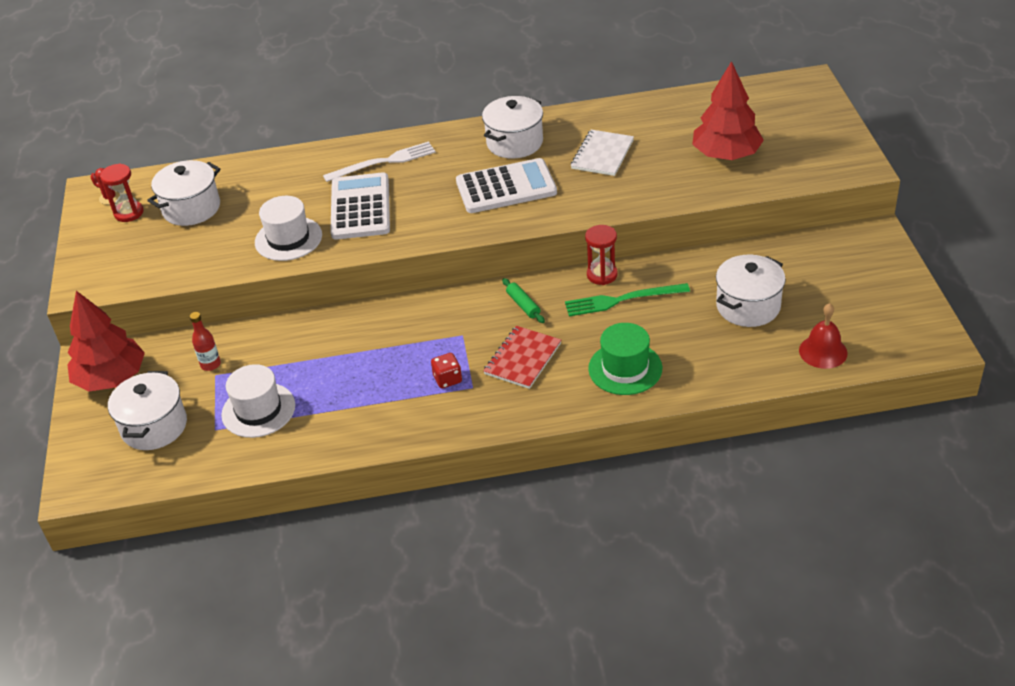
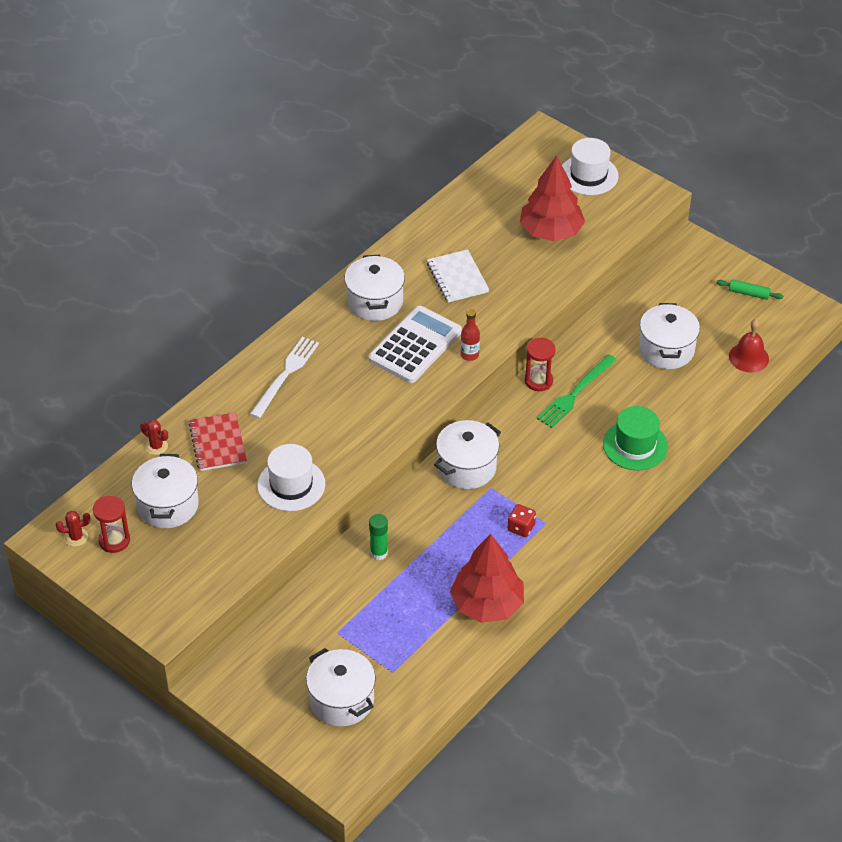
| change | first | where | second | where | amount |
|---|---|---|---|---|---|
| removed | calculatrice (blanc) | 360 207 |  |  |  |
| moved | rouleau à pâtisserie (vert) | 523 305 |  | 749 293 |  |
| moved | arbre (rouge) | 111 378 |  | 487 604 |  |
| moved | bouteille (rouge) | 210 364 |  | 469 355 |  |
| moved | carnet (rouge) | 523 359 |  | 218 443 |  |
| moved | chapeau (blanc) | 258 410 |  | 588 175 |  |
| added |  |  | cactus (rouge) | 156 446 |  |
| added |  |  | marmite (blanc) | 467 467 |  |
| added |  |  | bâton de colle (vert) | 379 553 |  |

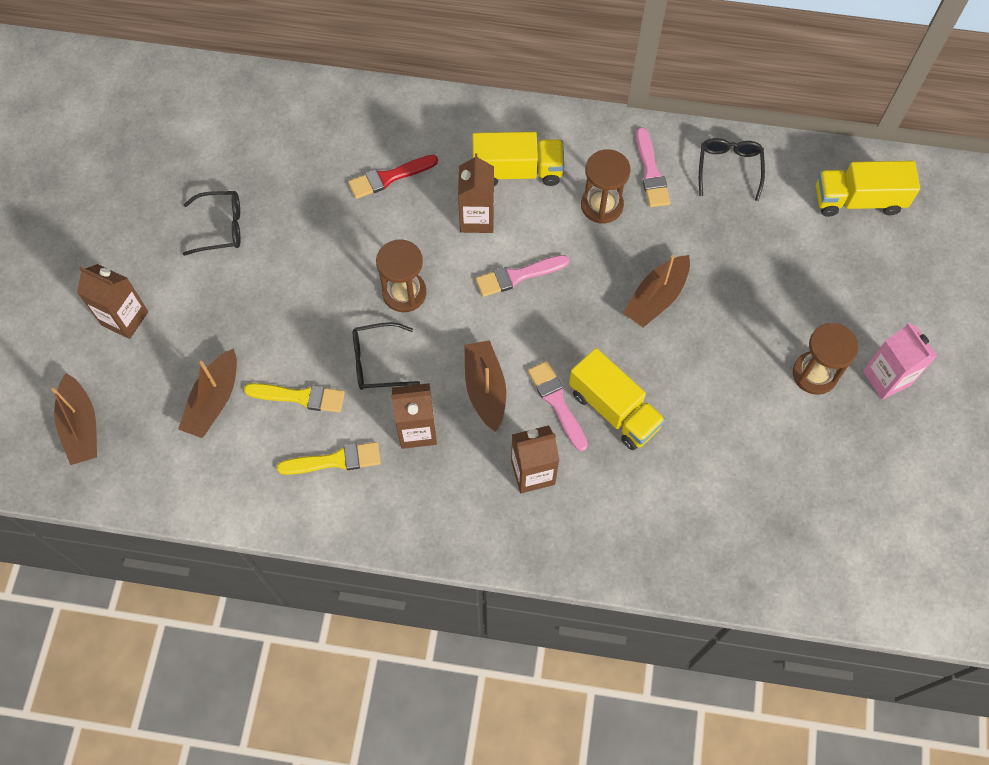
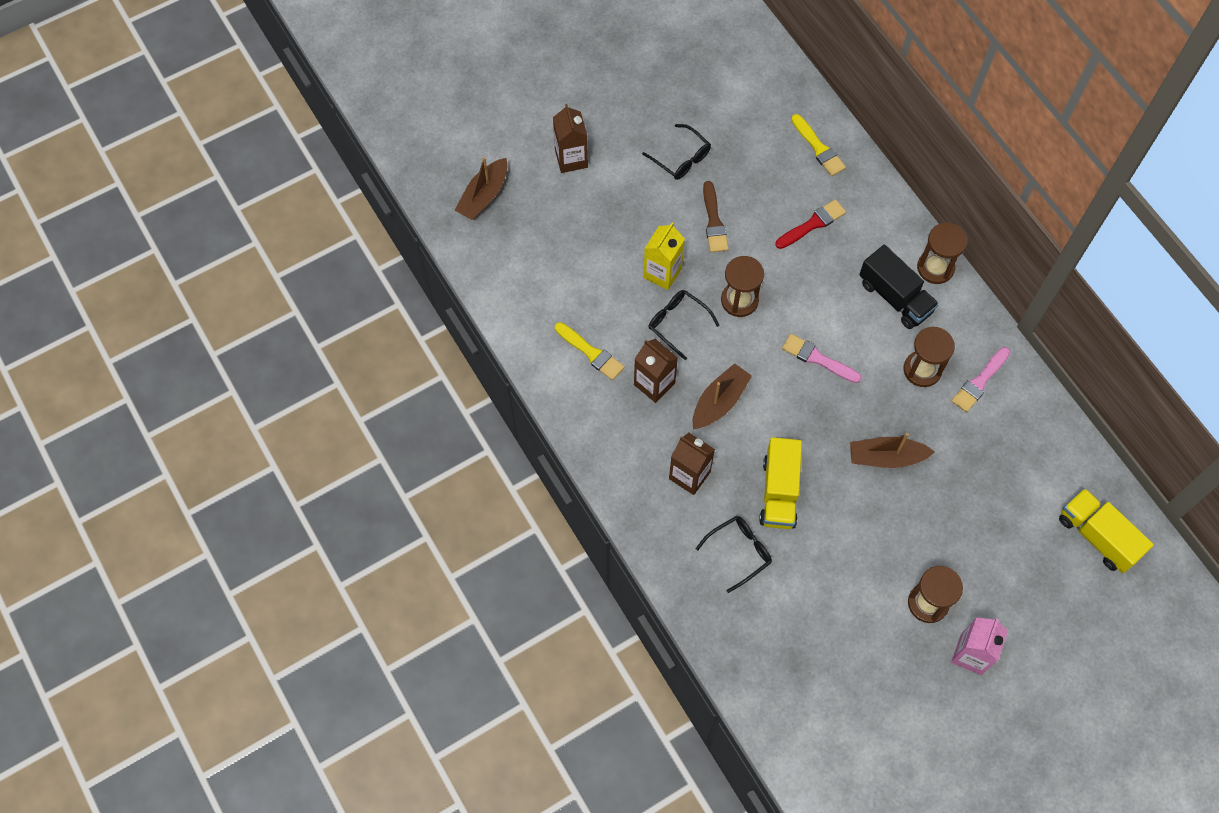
| change | first | where | second | where | amount |
|---|---|---|---|---|---|
| recoloured | camion (jaune) | 517 171 | camion (noir) | 895 297 |  |
| moved | lunettes (noir) | 729 168 |  | 739 552 |  |
| removed | brique de lait (marron) | 477 218 |  |  |  |
| turned | pinceau (rouge) | 389 177 |  | 812 224 | 120 degrees clockwise |
| removed | bateau (marron) | 214 401 |  |  |  |
| removed | pinceau (rose) | 557 402 |  |  |  |
| moved | pinceau (jaune) | 300 397 |  | 818 148 |  |
| added |  |  | pinceau (marron) | 714 221 |  |
| added |  |  | sablier (marron) | 935 268 |  |
| added |  |  | brique de lait (jaune) | 662 273 |  |

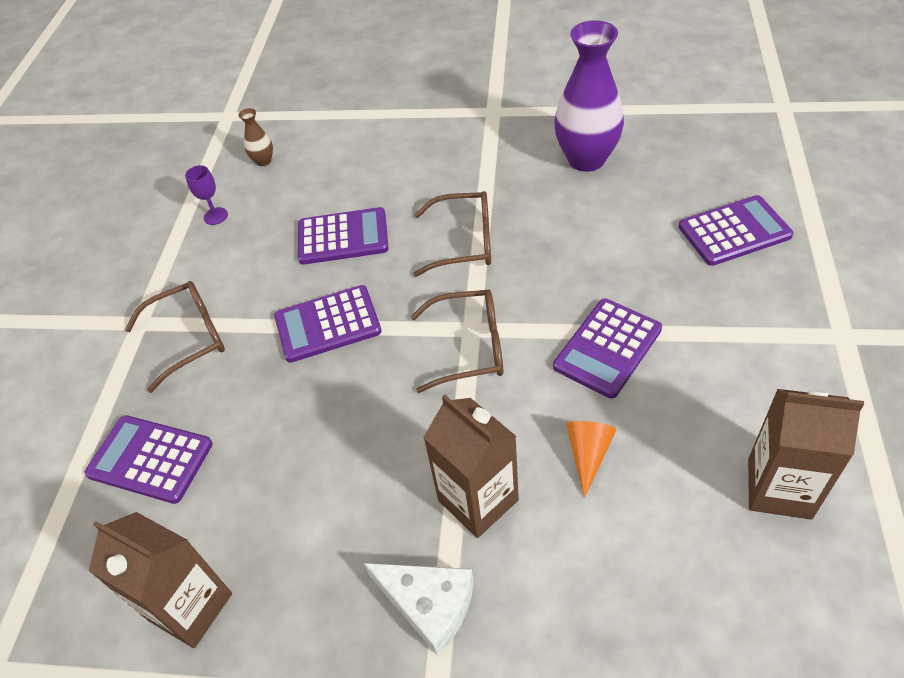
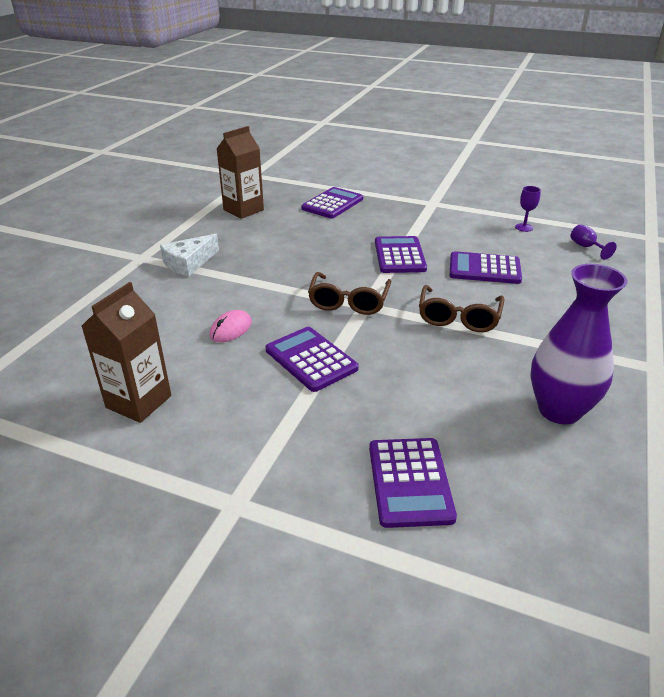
| change | first | where | second | where | amount |
|---|---|---|---|---|---|
| replaced | vase (marron) | 263 161 | verre à pied (violet) | 586 247 |  |
| turned | calculatrice (violet) | 343 237 |  | 484 269 | 90 degrees clockwise |
| removed | lunettes (marron) | 189 338 |  |  |  |
| removed | brique de lait (marron) | 478 500 |  |  |  |
| replaced | cône (orange) | 588 455 | souris (rose) | 230 329 |  |

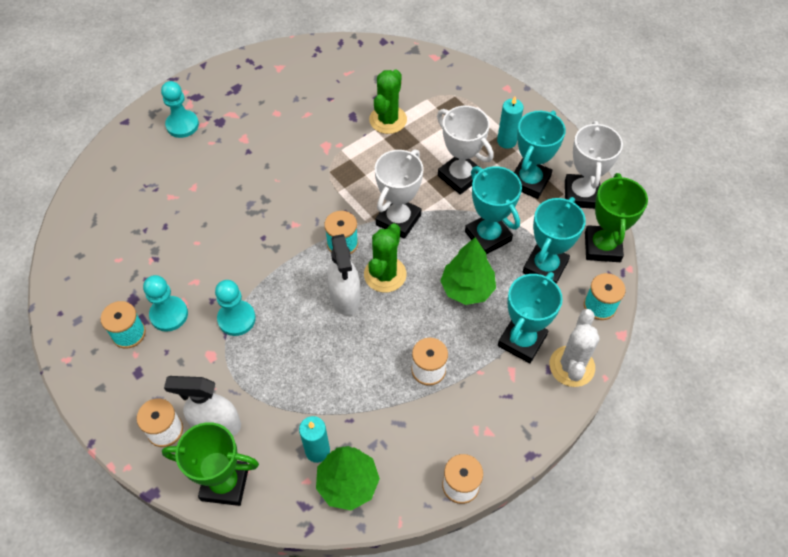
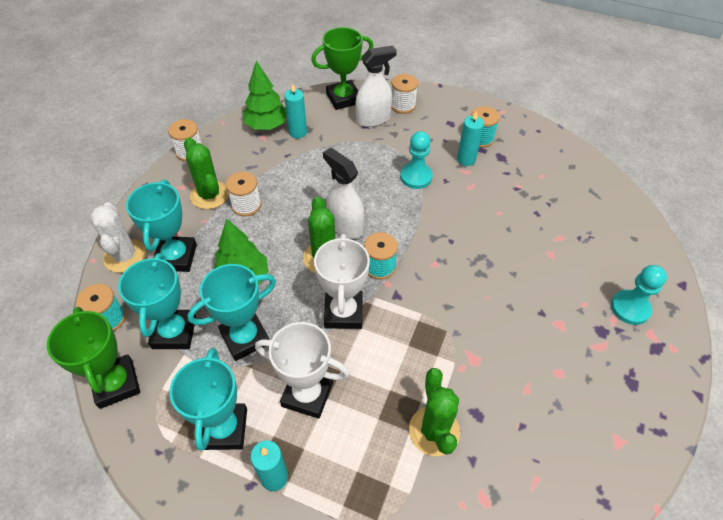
| change | first | where | second | where | amount |
|---|---|---|---|---|---|
| removed | trophée (blanc) | 581 194 |  |  |  |
| turned | trophée (turquoise) | 488 236 |  | 245 338 | 60 degrees counterclockwise |
| replaced | pion (turquoise) | 169 314 | bougie (turquoise) | 466 159 |  |
| added |  |  | cactus (vert) | 209 195 |  |

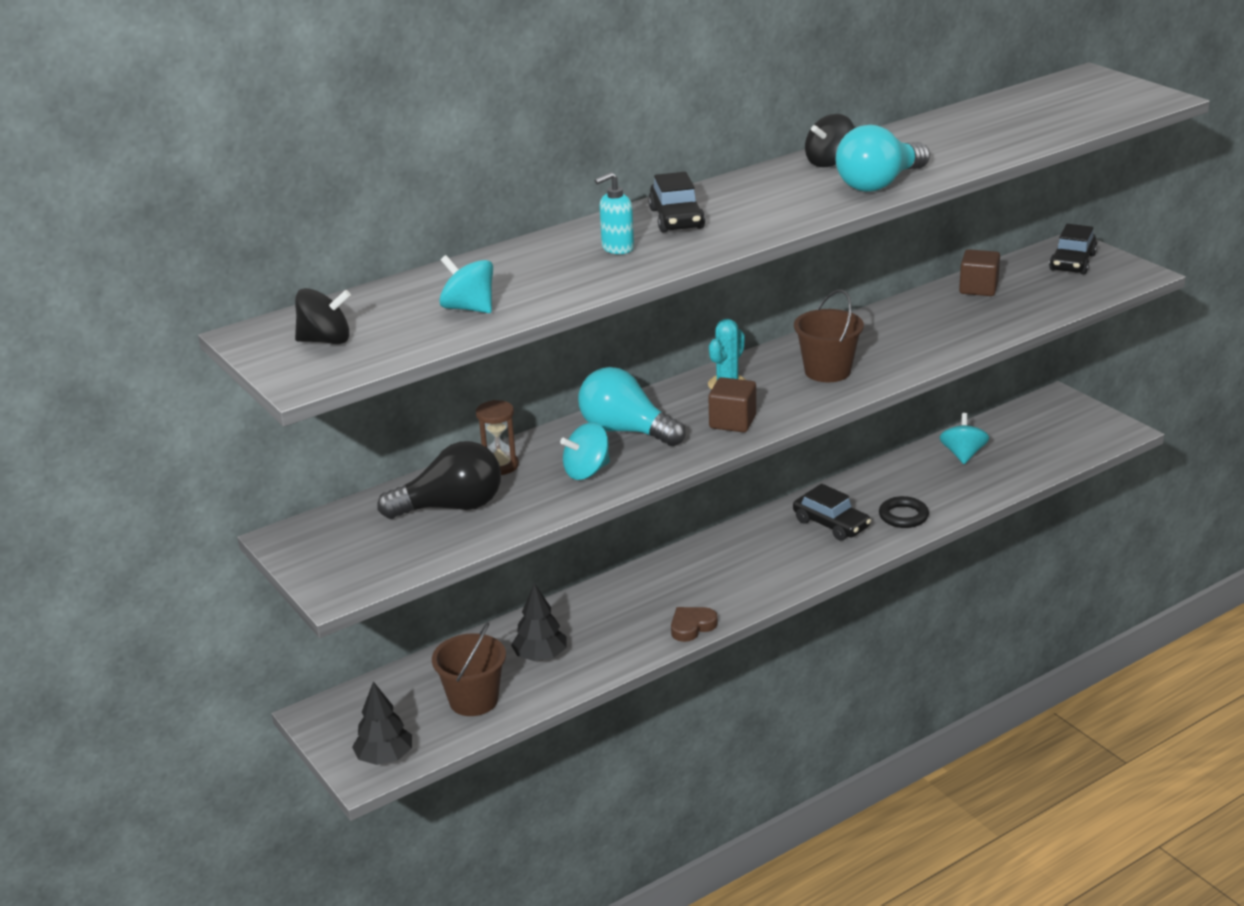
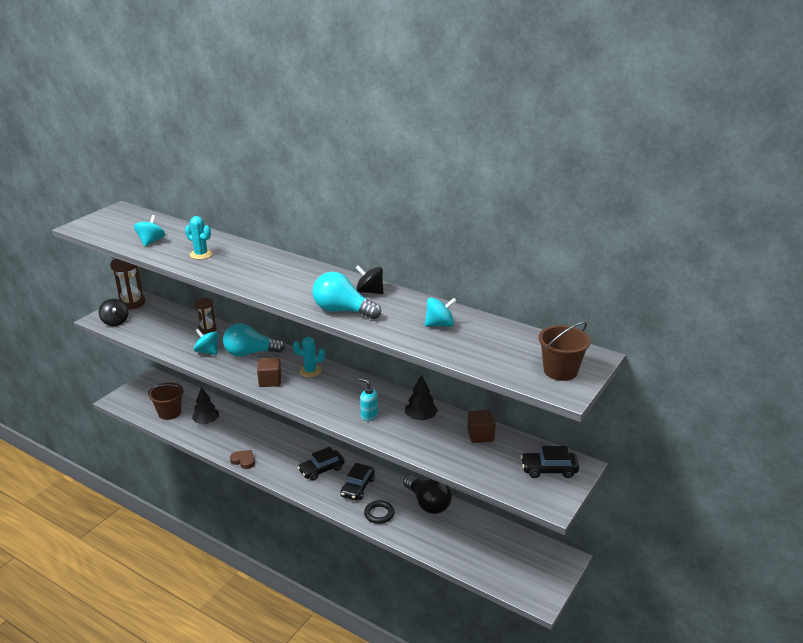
| change | first | where | second | where | amount |
|---|---|---|---|---|---|
| moved | distributeur de savon (turquoise) | 617 248 |  | 369 416 |  |
| moved | voiture (noir) | 676 219 |  | 321 469 |  |
| moved | toupie (noir) | 325 340 |  | 115 322 |  |
| moved | seau (marron) | 827 371 |  | 560 371 |  |
| turned | ampoule (turquoise) | 626 431 |  | 250 353 | 105 degrees counterclockwise |
| moved | toupie (turquoise) | 963 454 |  | 440 325 |  |
| moved | ampoule (noir) | 451 507 |  | 428 503 |  |
| moved | arbre (noir) | 385 758 |  | 420 418 |  |
| added |  |  | cactus (turquoise) | 201 254 |  |
| added |  |  | sablier (marron) | 132 303 |  |

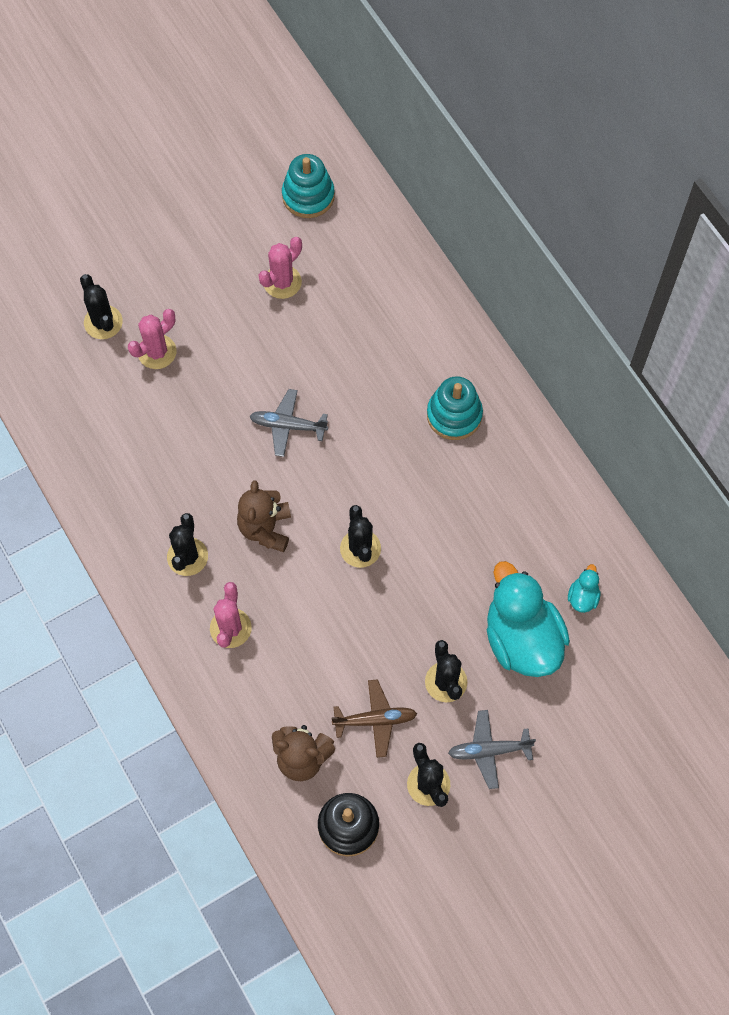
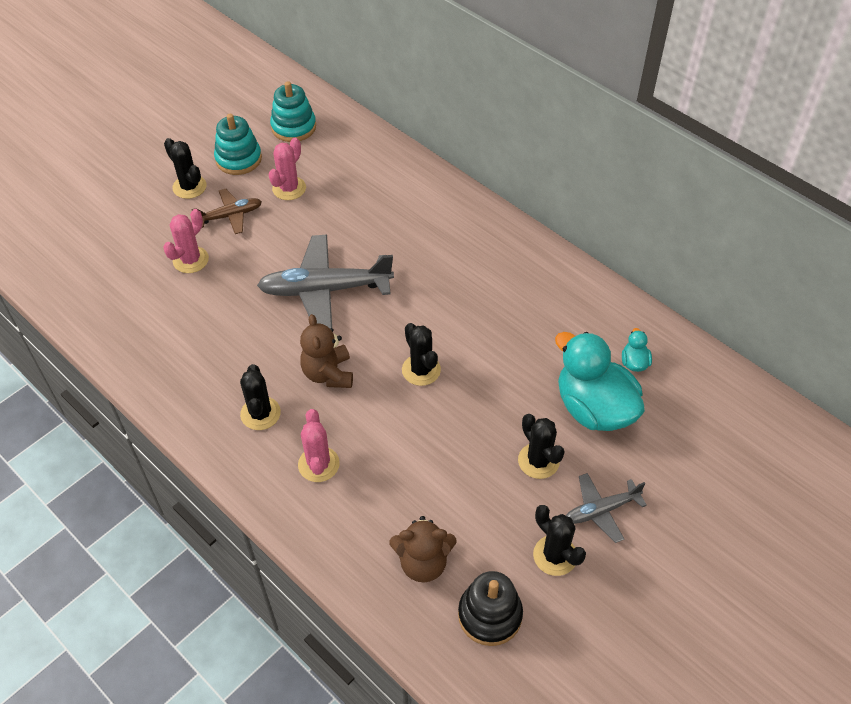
| change | first | where | second | where | amount |
|---|---|---|---|---|---|
| moved | cactus (noir) | 103 322 |  | 189 187 |  |
| moved | jouet à empiler (turquoise) | 454 415 |  | 238 159 |  |
| resized | avion (gris) | 288 425 |  | 325 290 | x1.84 |
| moved | avion (marron) | 375 720 |  | 230 216 |  |

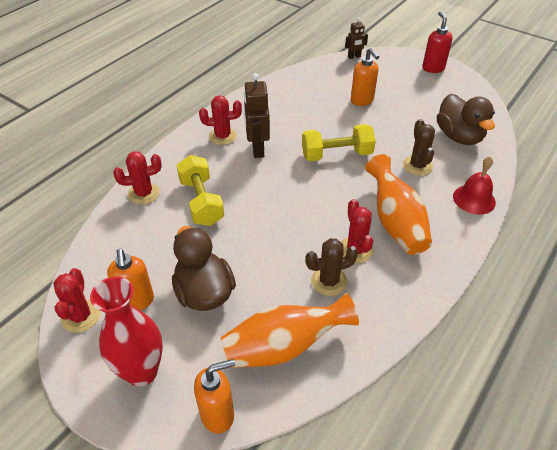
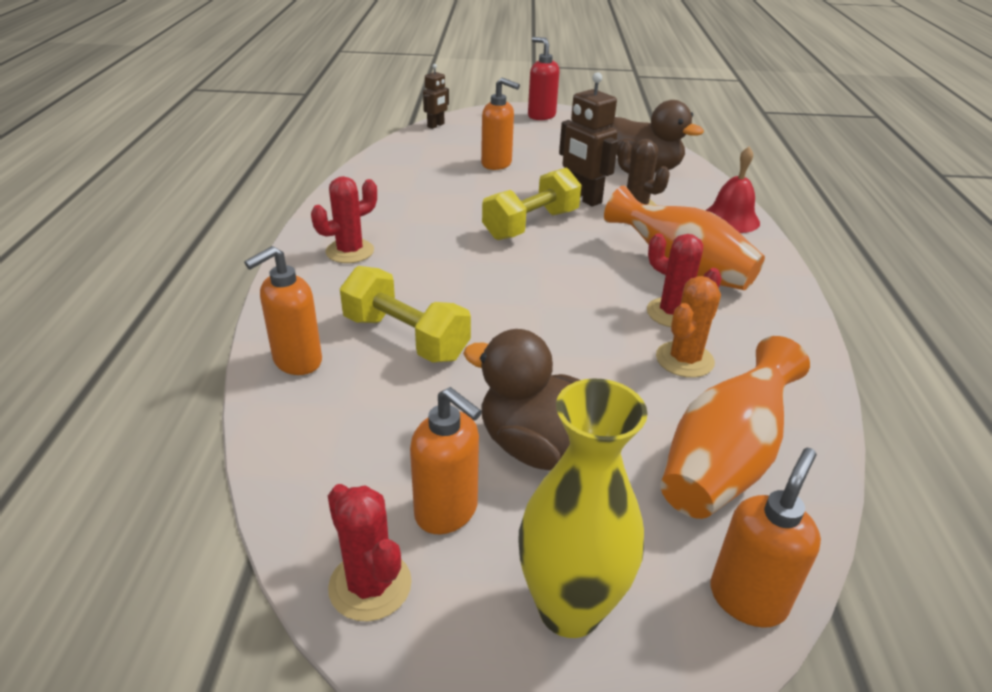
| change | first | where | second | where | amount |
|---|---|---|---|---|---|
| moved | robot (marron) | 257 149 |  | 583 198 |  |
| replaced | cactus (rouge) | 144 193 | distributeur de savon (orange) | 297 361 |  |
| recoloured | cactus (marron) | 329 281 | cactus (orange) | 684 360 |  |
| recoloured | vase (rouge) | 142 372 | vase (jaune) | 569 609 |  |

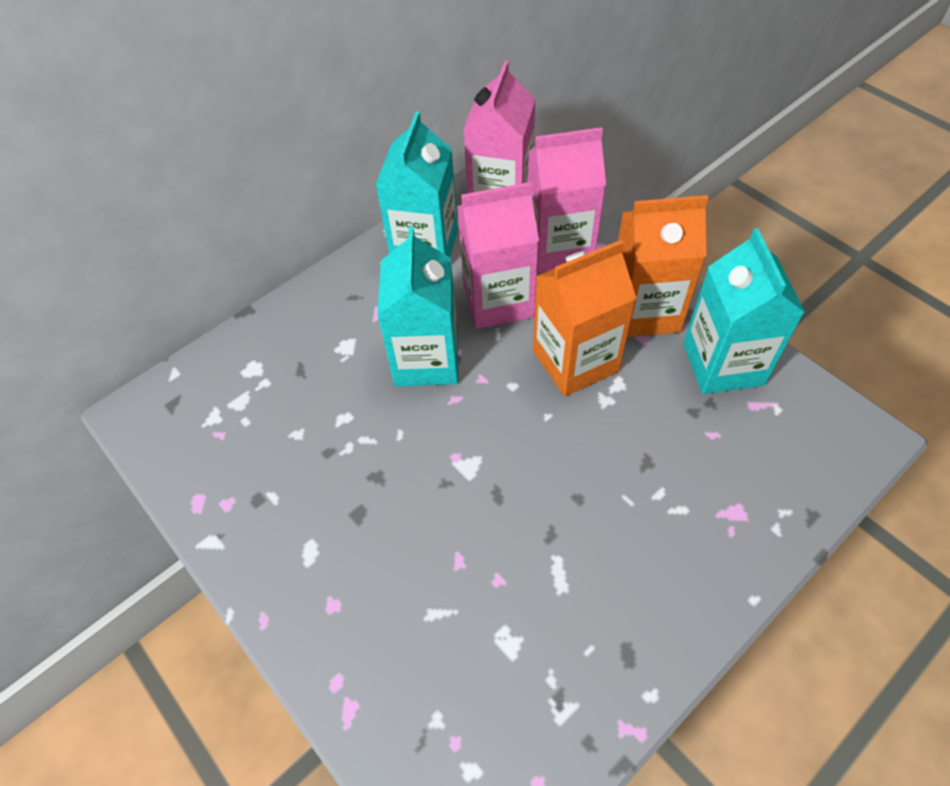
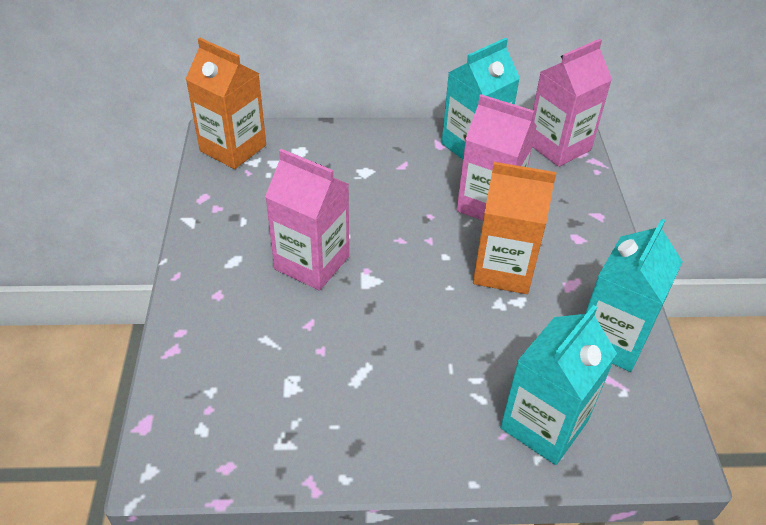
| change | first | where | second | where | amount |
|---|---|---|---|---|---|
| moved | brique de lait (rose) | 559 248 |  | 312 263 |  |
| moved | brique de lait (orange) | 644 311 |  | 233 148 |  |
| moved | brique de lait (turquoise) | 426 359 |  | 544 424 |  |

